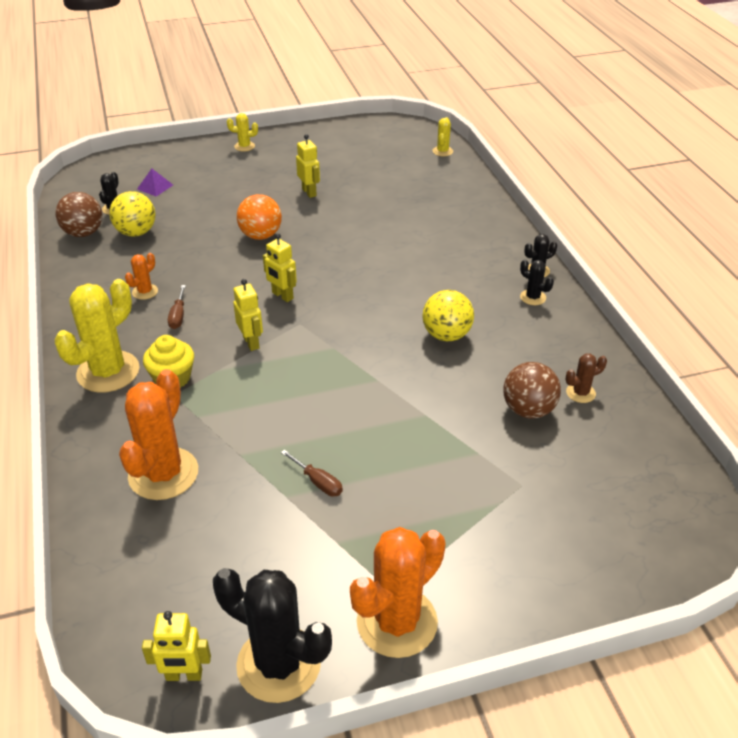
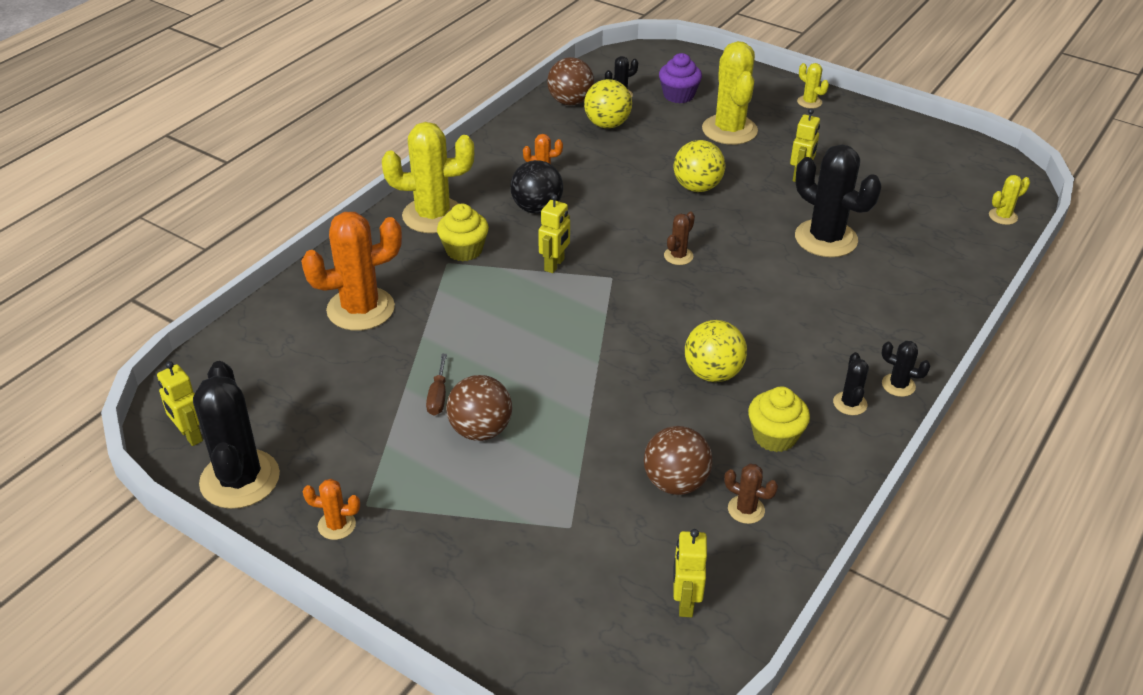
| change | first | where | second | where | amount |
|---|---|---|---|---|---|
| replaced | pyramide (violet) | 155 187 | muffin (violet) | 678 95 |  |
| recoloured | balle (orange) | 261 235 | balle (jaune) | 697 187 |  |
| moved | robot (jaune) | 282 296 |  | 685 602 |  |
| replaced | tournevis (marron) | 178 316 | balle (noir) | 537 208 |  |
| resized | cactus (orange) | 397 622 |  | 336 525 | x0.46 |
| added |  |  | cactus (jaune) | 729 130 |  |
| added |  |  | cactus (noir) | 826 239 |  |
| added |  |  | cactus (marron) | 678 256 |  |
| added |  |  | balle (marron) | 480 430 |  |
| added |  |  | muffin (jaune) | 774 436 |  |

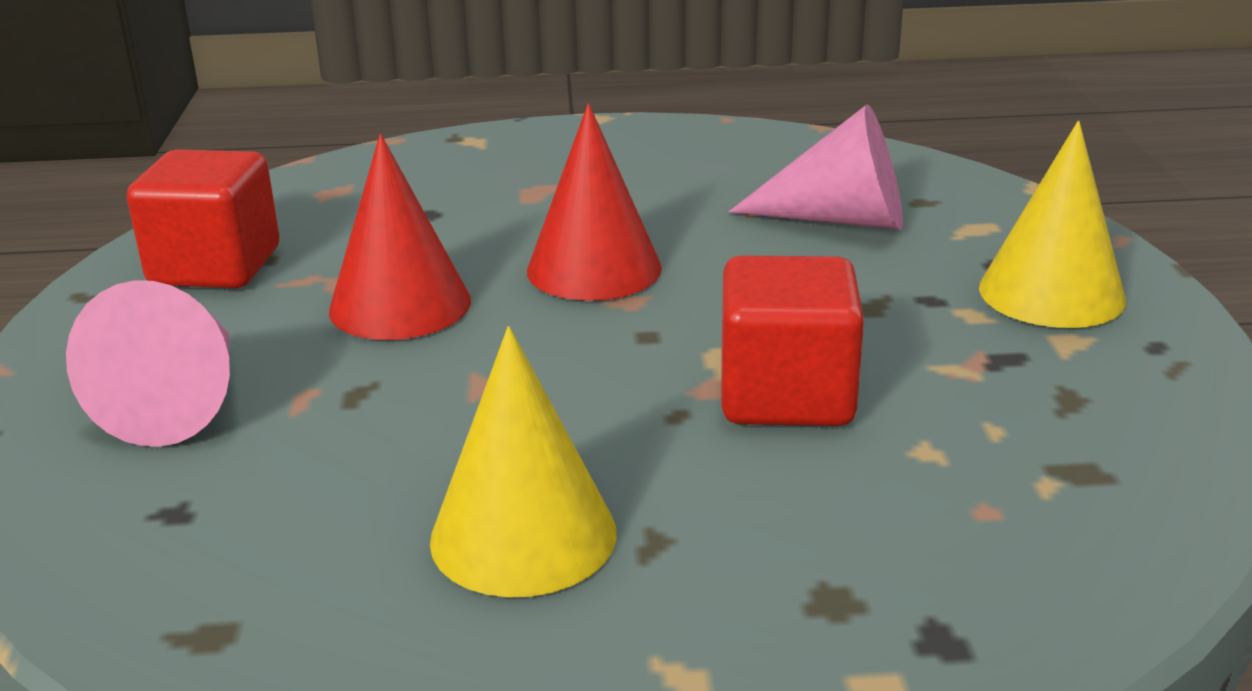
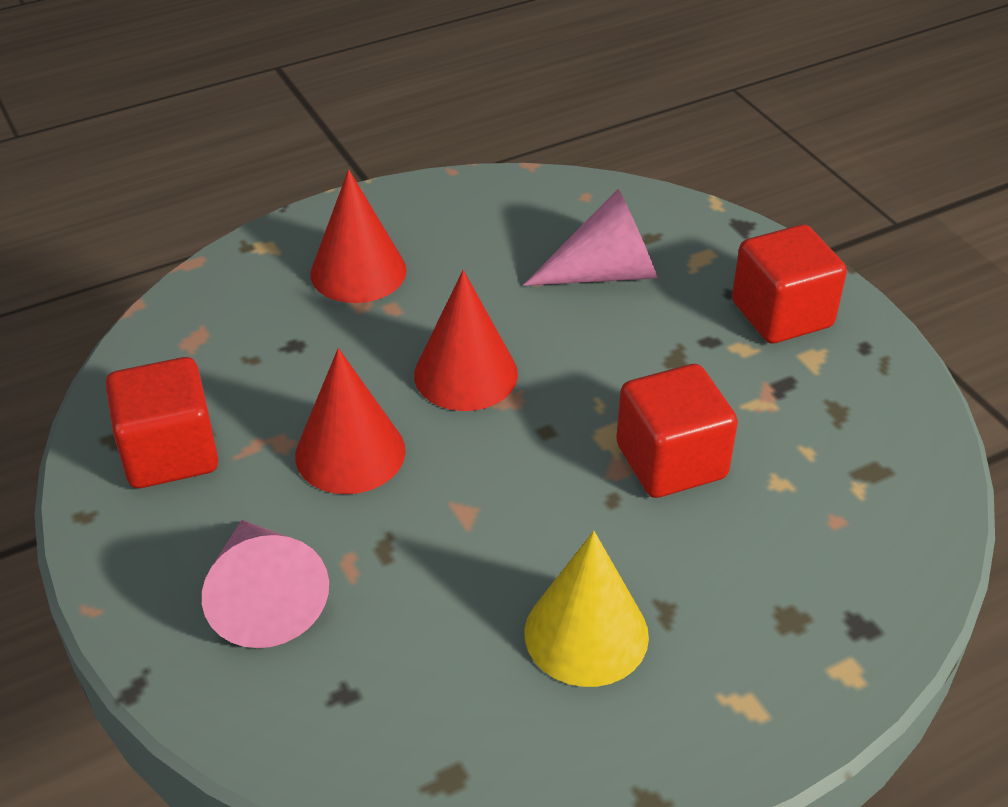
| change | first | where | second | where | amount |
|---|---|---|---|---|---|
| replaced | cône (jaune) | 1051 293 | cube (rouge) | 781 314 |  |
| added |  |  | cône (rouge) | 358 271 |  |

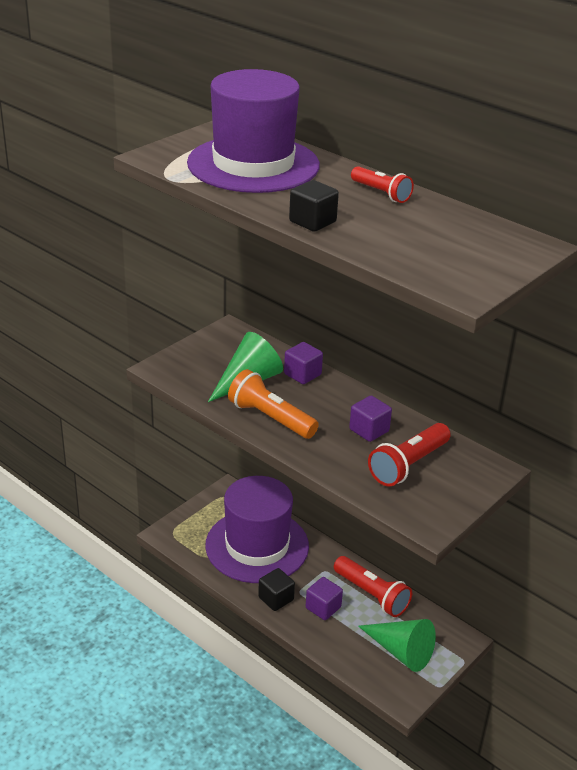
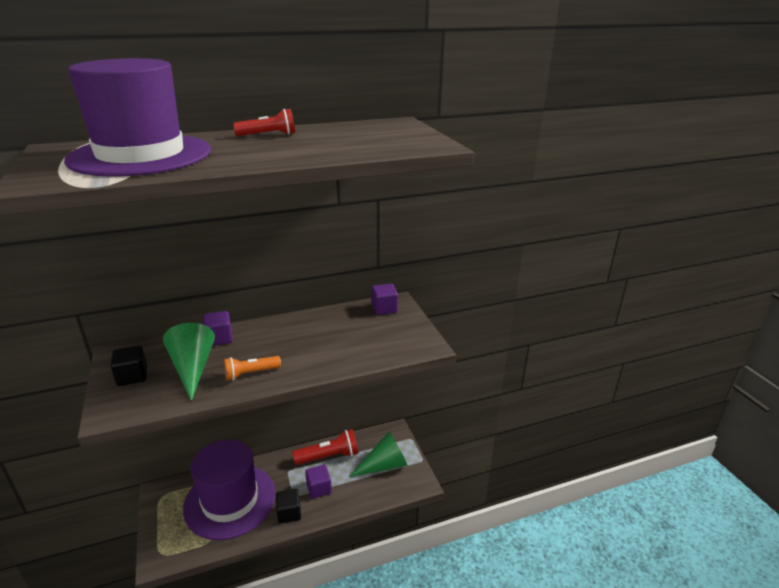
| change | first | where | second | where | amount |
|---|---|---|---|---|---|
| moved | cube (noir) | 312 222 |  | 132 376 |  |
| resized | lampe de poche (orange) | 270 418 |  | 251 374 | x0.63 |
| moved | cube (violet) | 369 430 |  | 384 308 |  |
| removed | lampe de poche (rouge) | 408 465 |  |  |  |

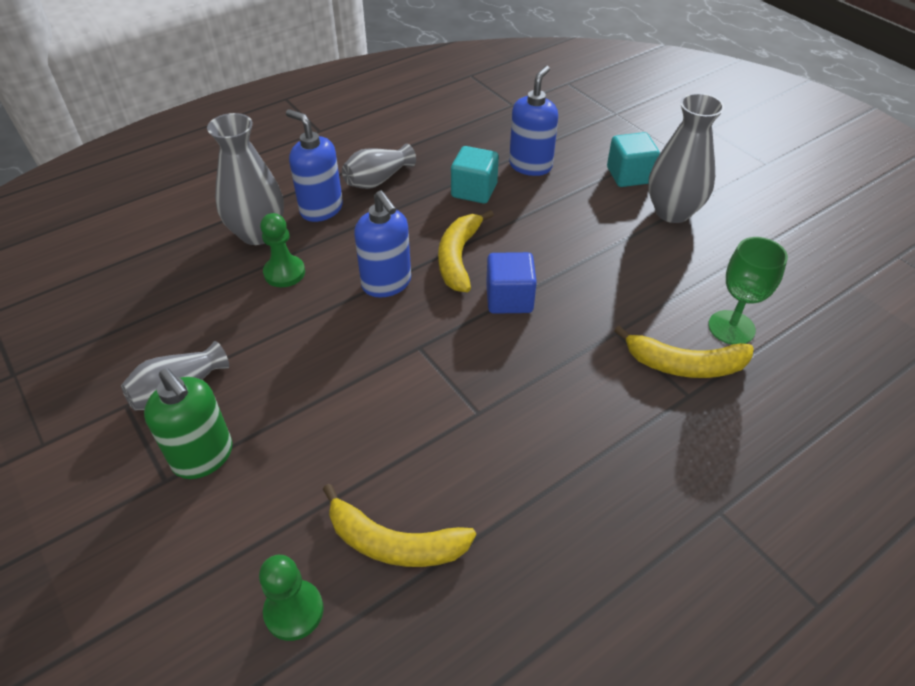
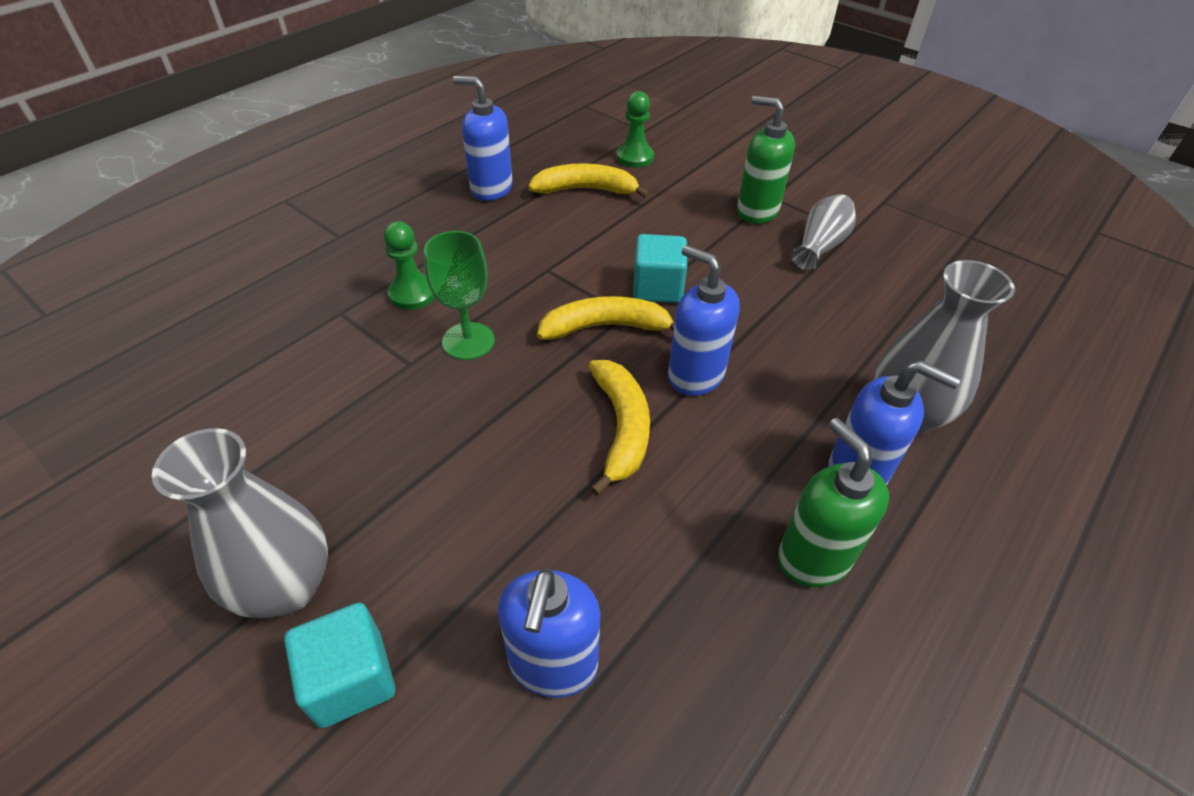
| change | first | where | second | where | amount |
|---|---|---|---|---|---|
| replaced | vase (gris) | 378 180 | distributeur de savon (vert) | 813 557 |  |
| moved | cube (turquoise) | 474 190 |  | 657 288 |  |
| moved | pion (vert) | 284 273 |  | 412 294 |  |
| moved | verre à pied (vert) | 731 327 |  | 468 341 |  |
| removed | cube (bleu) | 509 299 |  |  |  |
| moved | banane (jaune) | 684 365 |  | 606 327 |  |
| added |  |  | distributeur de savon (bleu) | 491 189 |  |

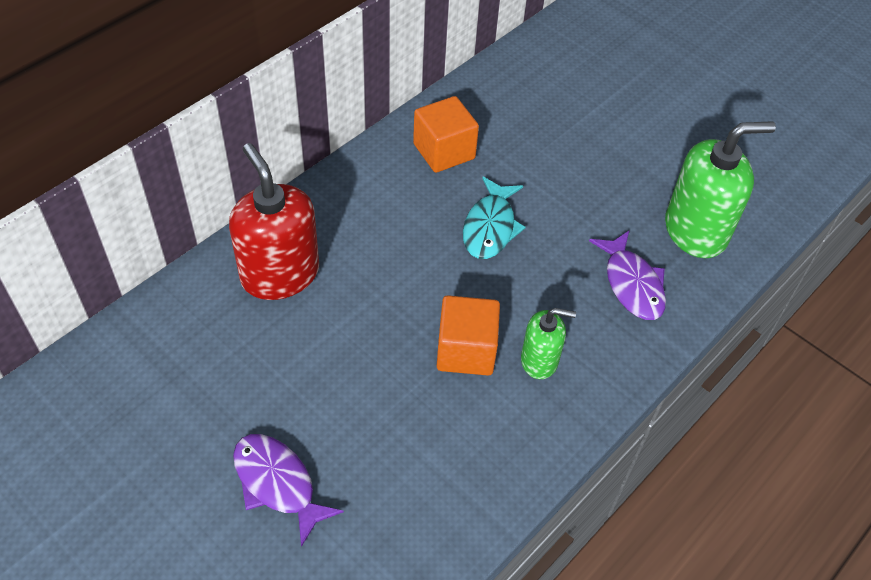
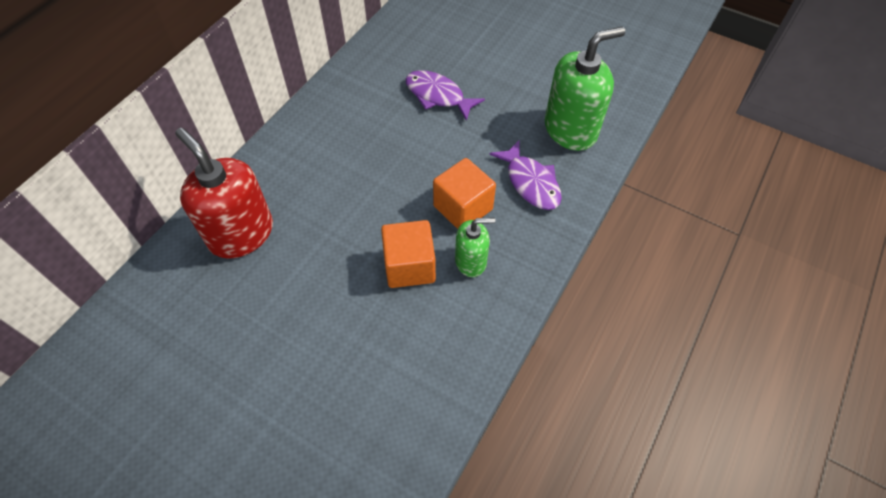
| change | first | where | second | where | amount |
|---|---|---|---|---|---|
| moved | cube (orange) | 444 151 |  | 463 208 |  |
| removed | poisson (turquoise) | 490 227 |  |  |  |
| moved | poisson (violet) | 278 483 |  | 438 96 |  |

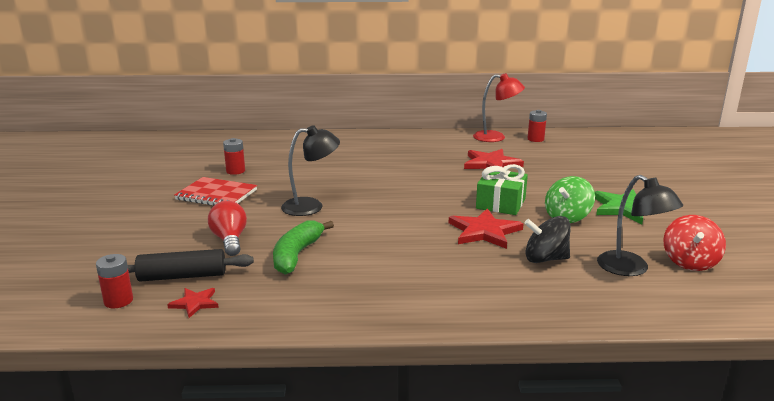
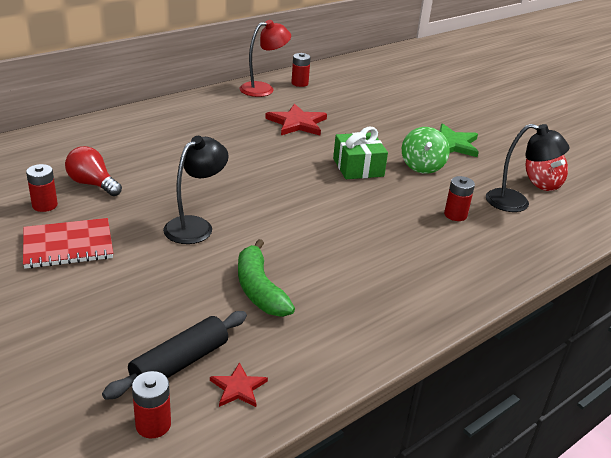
| change | first | where | second | where | amount |
|---|---|---|---|---|---|
| moved | ampoule (rouge) | 230 240 |  | 92 184 |  |
| removed | étoile (rouge) | 484 231 |  |  |  |
| replaced | toupie (noir) | 545 259 | pile (rouge) | 455 215 |  |

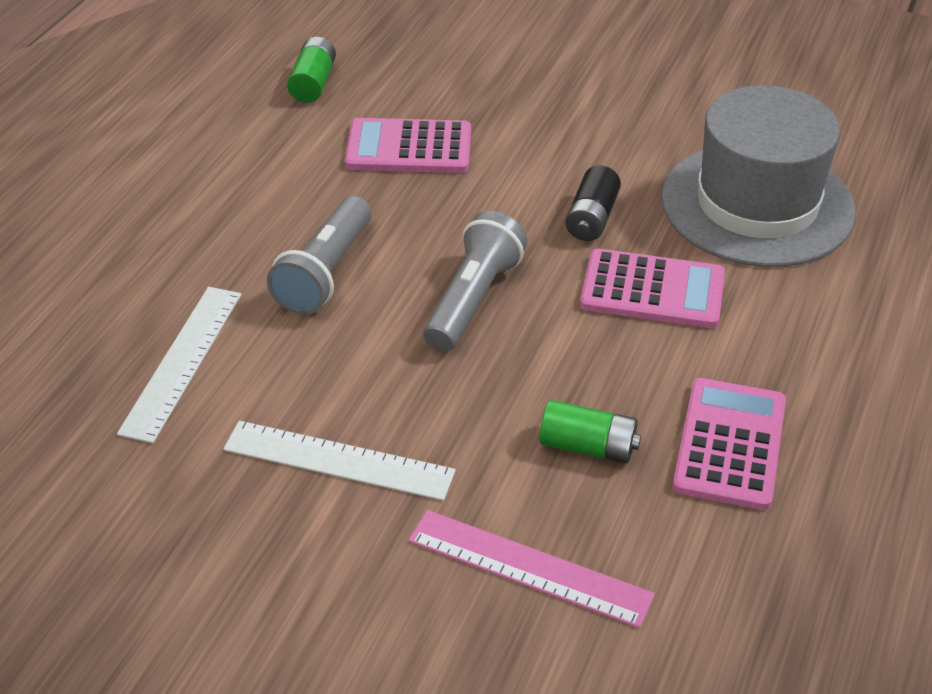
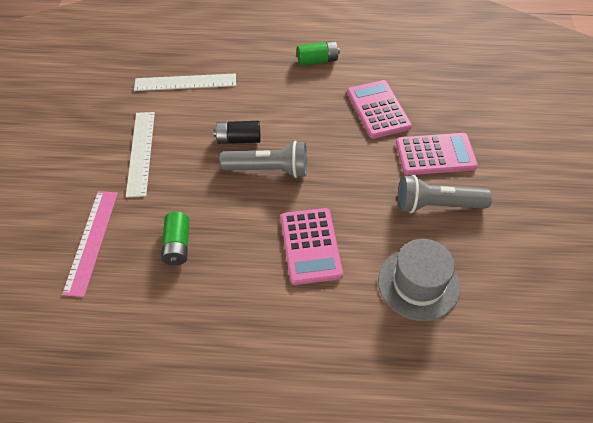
| change | first | where | second | where | amount |
|---|---|---|---|---|---|
| moved | pile (vert) | 313 83 |  | 317 60 |  |
| resized | chapeau (gris) | 757 204 |  | 418 284 | x0.63 |
| moved | pile (noir) | 591 218 |  | 238 139 |  |
| moved | lampe de poche (gris) | 325 273 |  | 437 205 |  |
| moved | calculatrice (rose) | 729 444 |  | 435 154 |  |

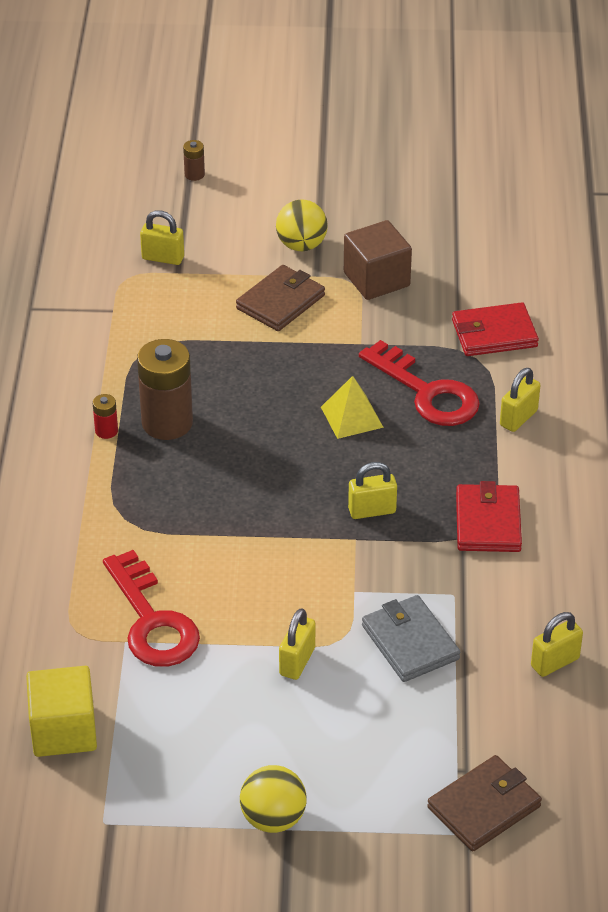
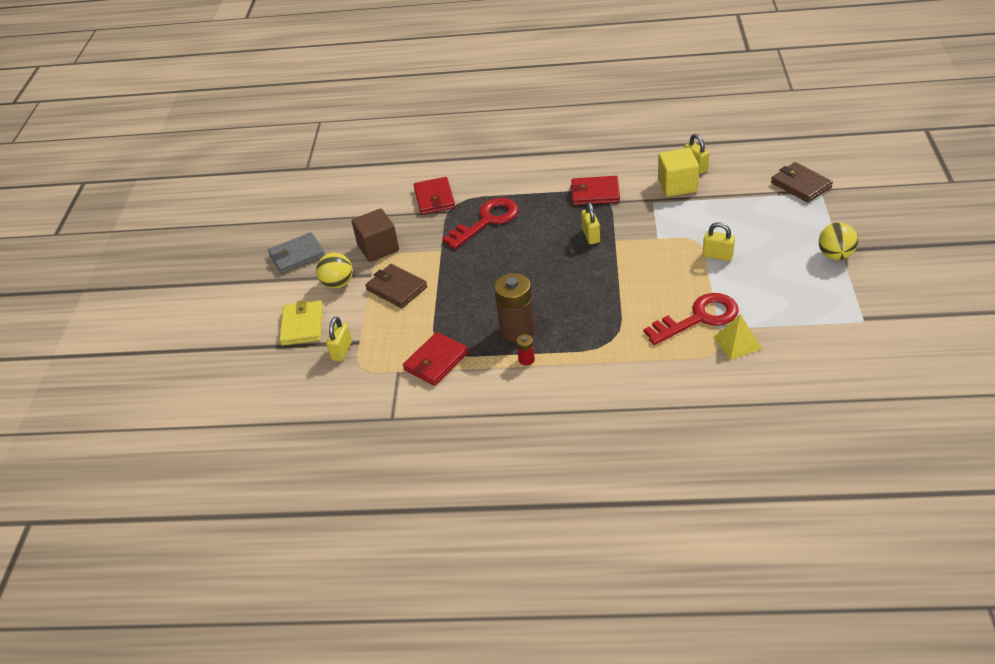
| change | first | where | second | where | amount |
|---|---|---|---|---|---|
| removed | pile (marron) | 194 174 |  |  |  |
| removed | cadenas (jaune) | 518 418 |  |  |  |
| moved | pyramide (jaune) | 351 417 |  | 737 342 |  |
| moved | portefeuille (gris) | 410 642 |  | 297 255 |  |
| moved | cube (jaune) | 64 730 |  | 677 185 |  |
| added |  |  | portefeuille (jaune) | 302 325 |  |
| added |  |  | portefeuille (rouge) | 436 361 |  |

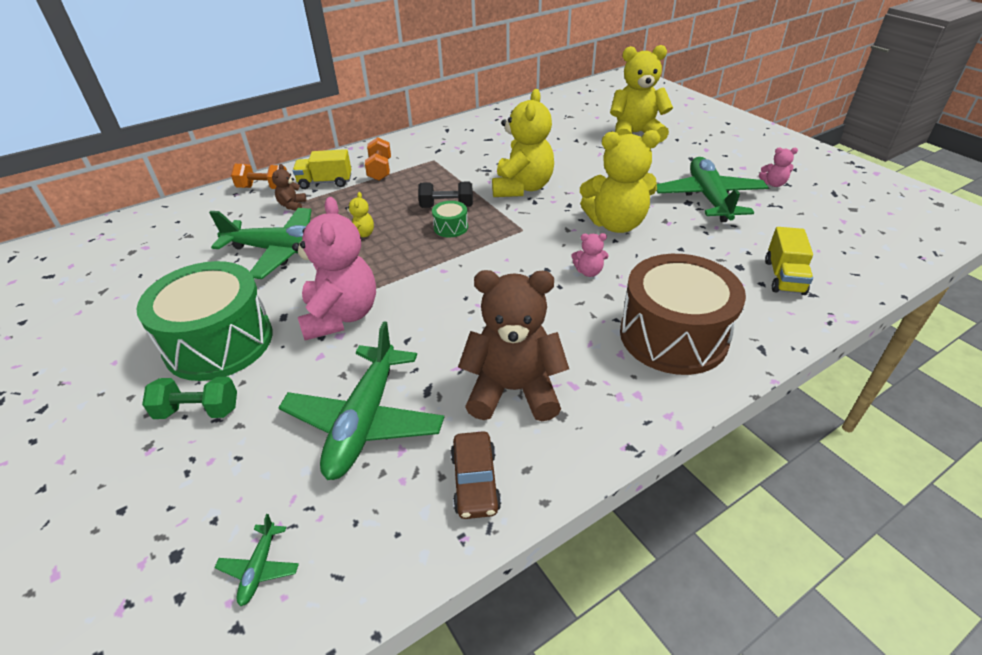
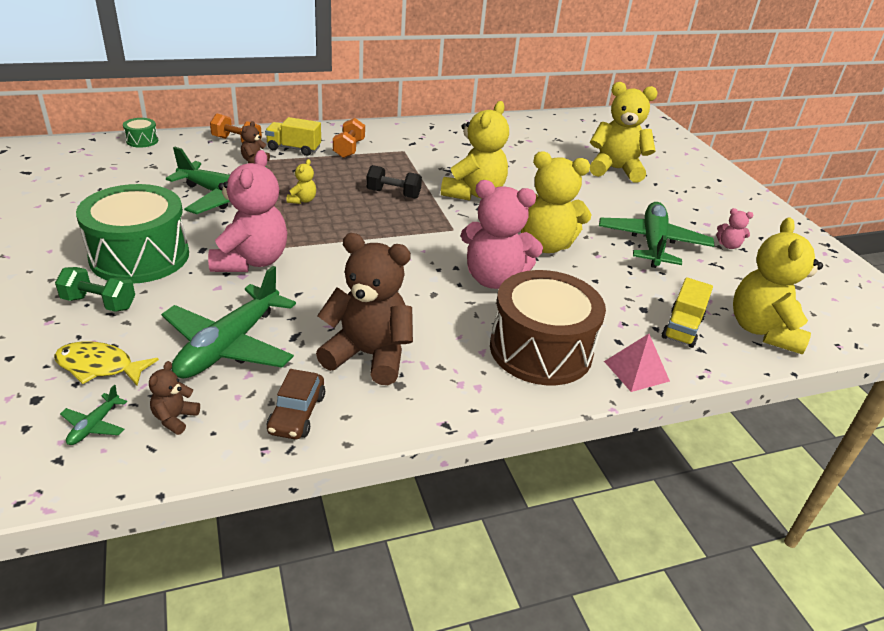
| change | first | where | second | where | amount |
|---|---|---|---|---|---|
| moved | tambour (vert) | 450 227 |  | 142 141 |  |
| resized | ours en peluche (rose) | 589 272 |  | 494 279 | x2.30 |
| added |  |  | ours en peluche (jaune) | 763 330 |  |
| added |  |  | pyramide (rose) | 636 371 |  |
| added |  |  | poisson (jaune) | 99 367 |  |
| added |  |  | ours en peluche (marron) | 175 418 |  |

